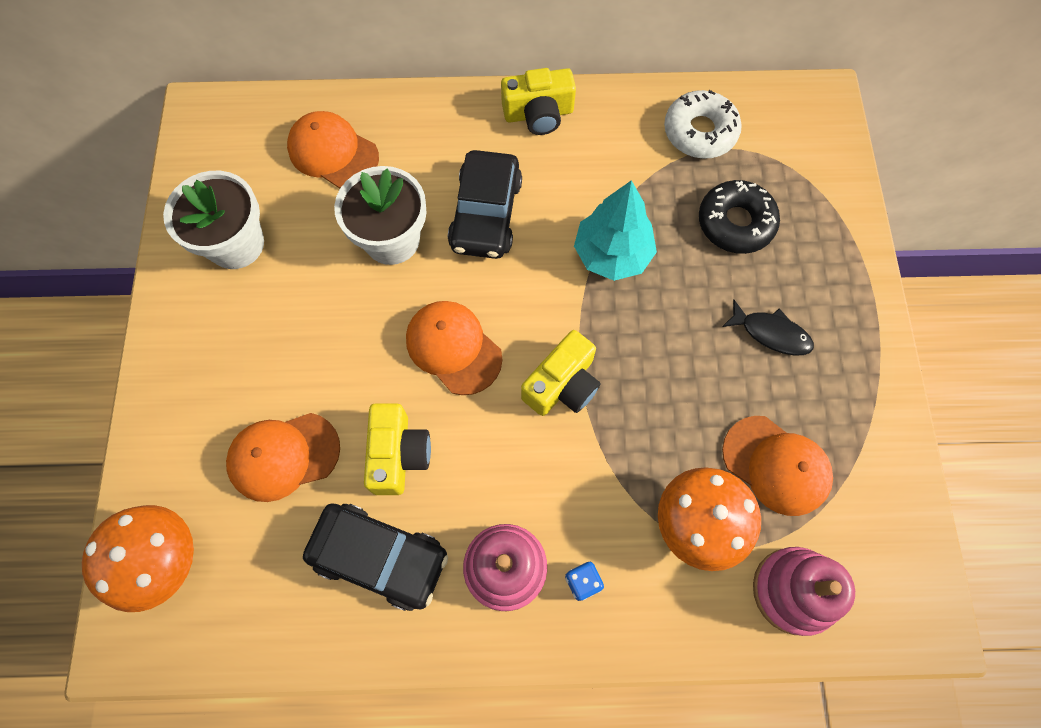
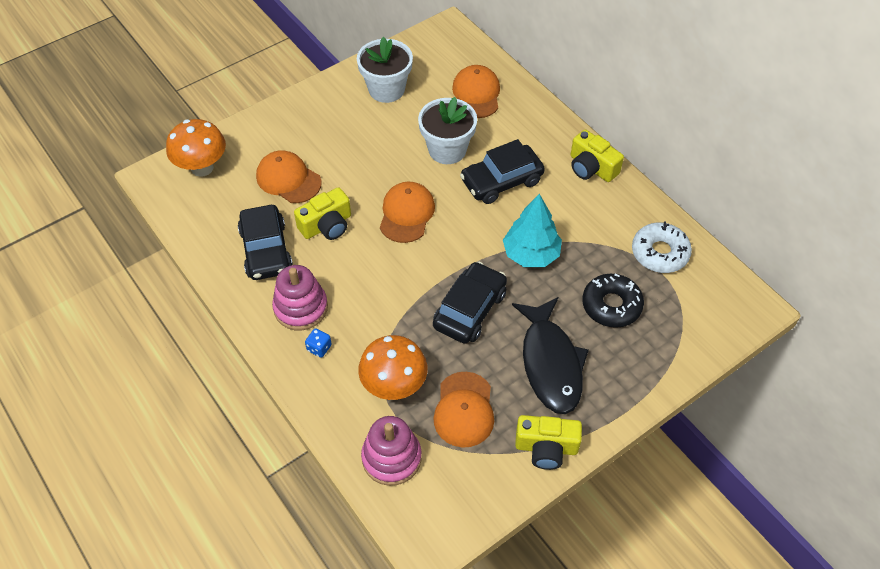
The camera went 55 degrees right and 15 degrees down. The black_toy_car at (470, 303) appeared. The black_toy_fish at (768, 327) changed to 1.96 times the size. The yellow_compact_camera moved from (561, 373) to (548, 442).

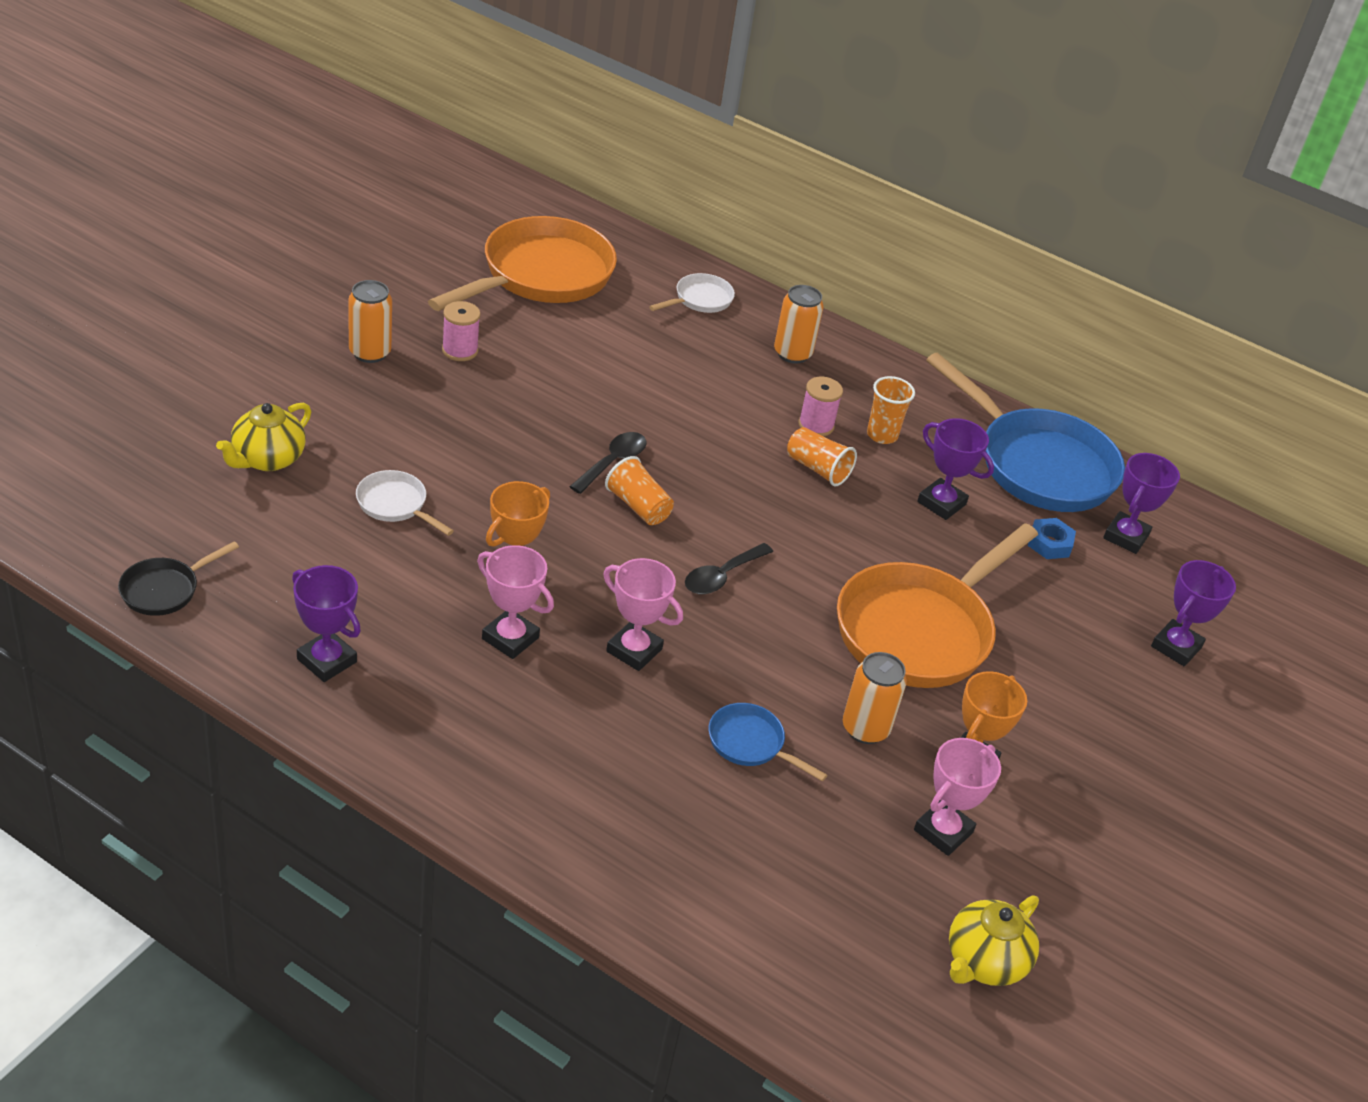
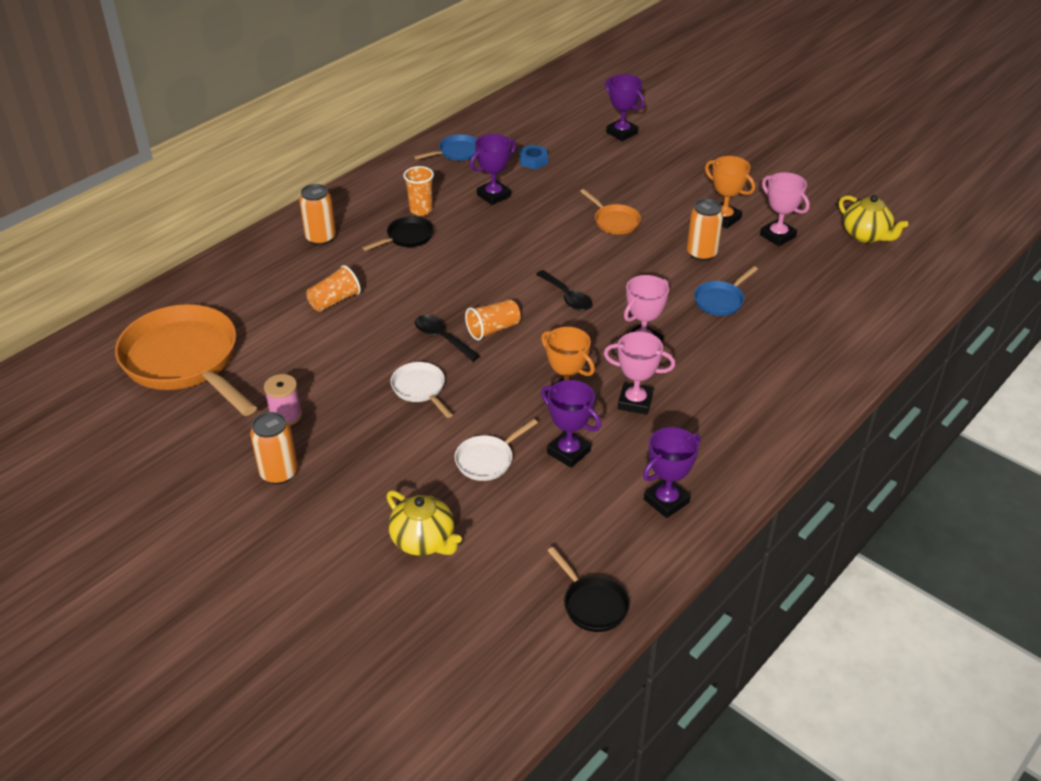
The camera went 75 degrees left and 0 degrees up. The orange-coloured_beaker moved from (822, 456) to (333, 288). The rose-pink_spool at (821, 406) was replaced by the black_skillet at (398, 233). The pure_white_skillet moved from (692, 293) to (421, 390). The cobalt_skillet at (1025, 432) changed to 0.45 times the size. The violet_prize_cup moved from (1141, 503) to (571, 424). The orange-coloured_skillet at (937, 605) changed to 0.45 times the size. The rose-pink_prize_cup at (515, 602) turned 60 degrees clockwise.

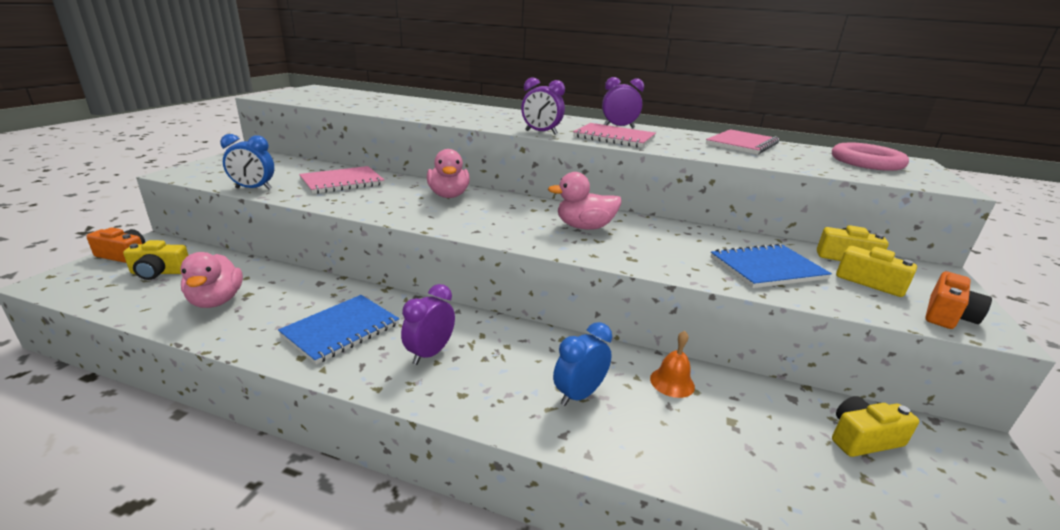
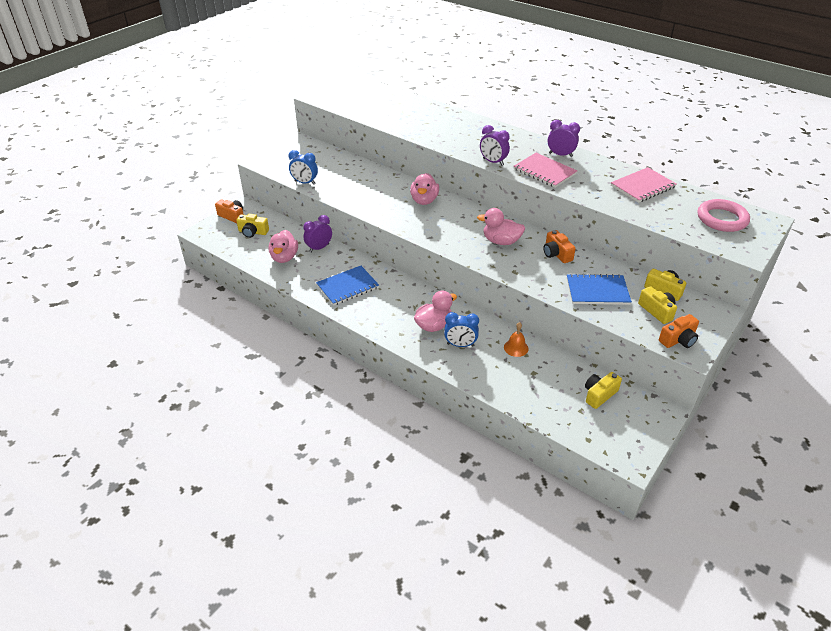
The camera went 20 degrees right and 15 degrees up. The violet_bedside_clock moved from (428, 324) to (317, 234). The rose-pink_rubber_duck at (435, 311) appeared. The cobalt_bedside_clock at (582, 364) turned 150 degrees counterclockwise. The orange-coloured_compact_camera at (559, 246) appeared. The yellow_compact_camera at (875, 426) turned 45 degrees counterclockwise. The rose-pink_notepad at (341, 180) disappeared.

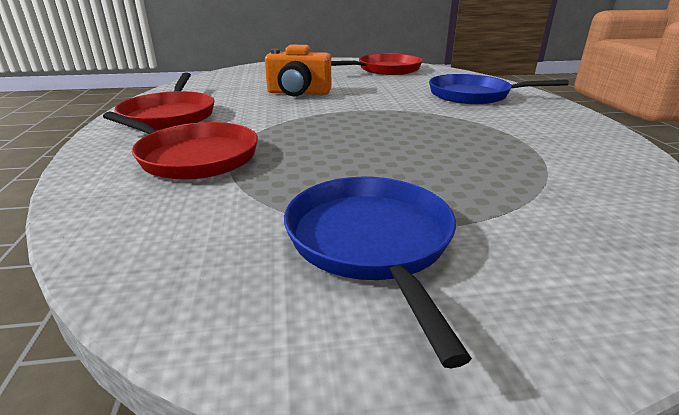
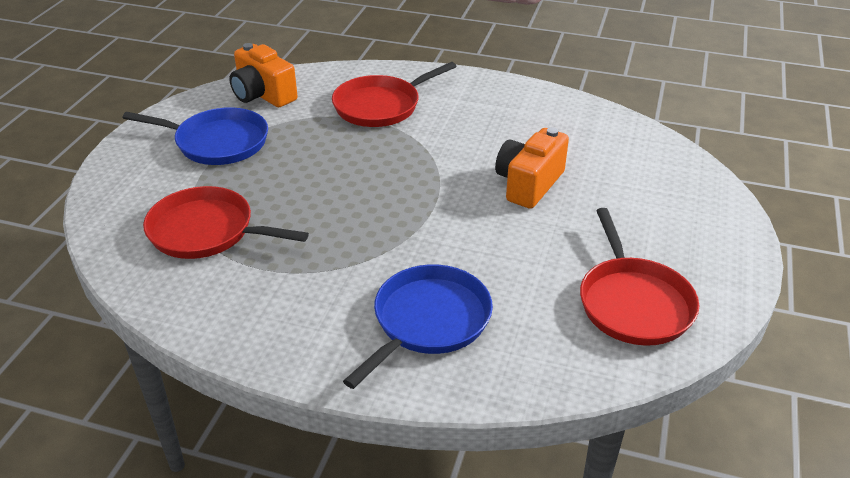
The camera went 115 degrees right and 10 degrees up. The scarlet_skillet moved from (164, 101) to (226, 222). The orange-coloured_compact_camera at (263, 75) appeared.

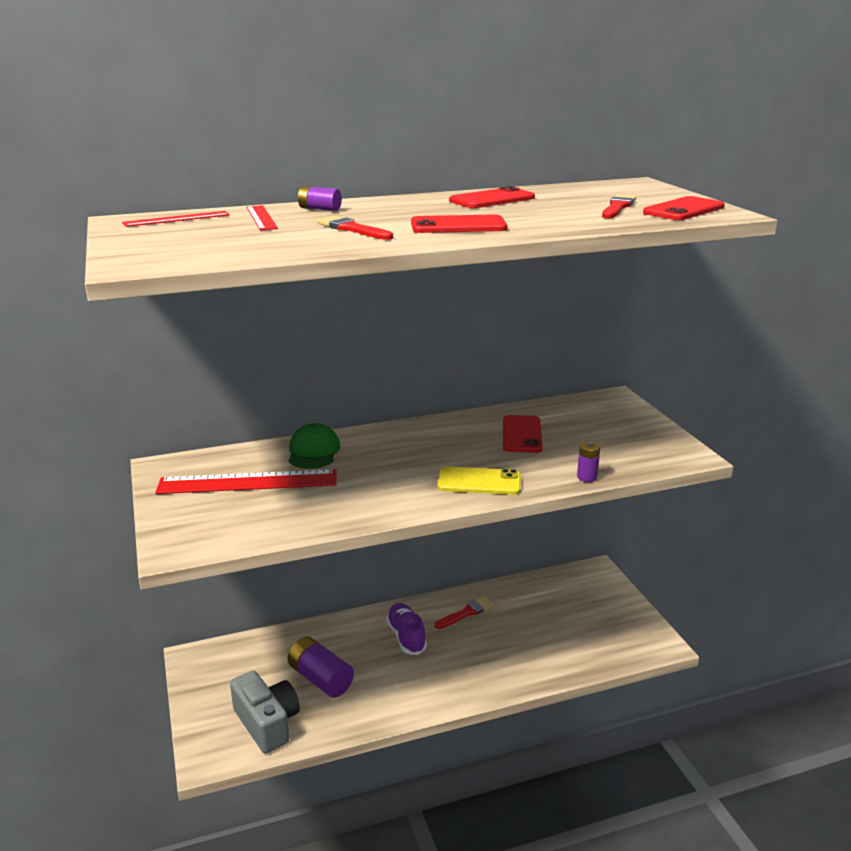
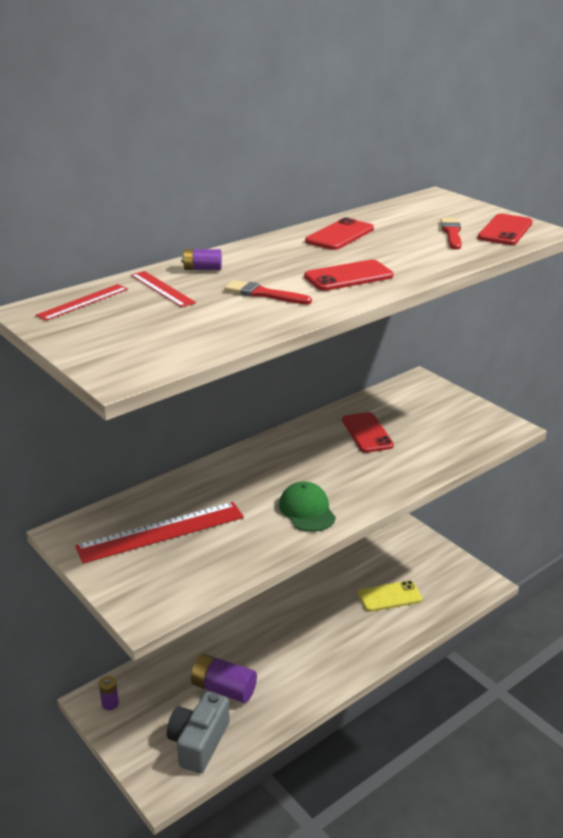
The camera went 20 degrees left and 5 degrees up. The violet_AA_battery moved from (588, 461) to (109, 693). The grey_compact_camera at (265, 712) turned 105 degrees counterclockwise. The leaf-green_cap moved from (314, 446) to (307, 506). The yellow_mobile_phone moved from (479, 481) to (390, 596). The violet_sneaker at (406, 629) disappeared. The scarlet_brush at (464, 612) disappeared.

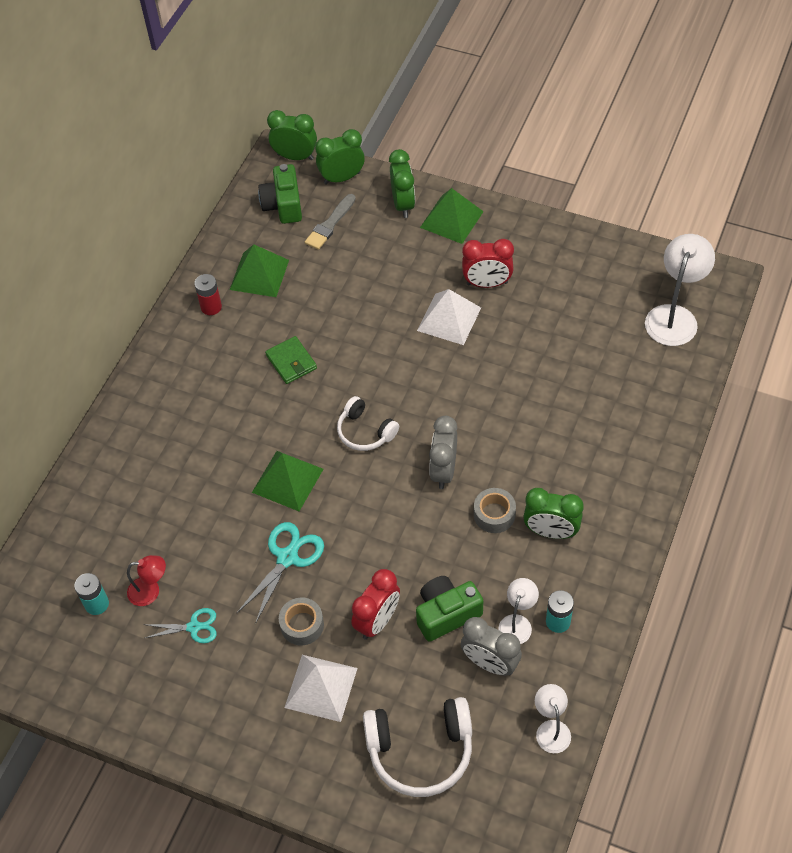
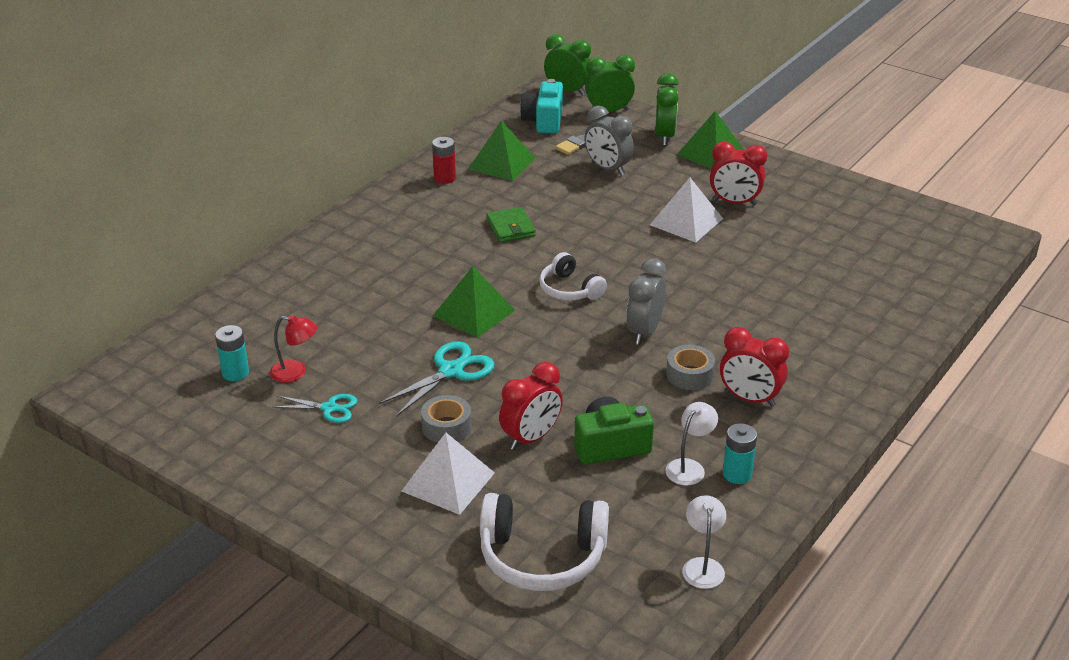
The camera went 10 degrees right and 20 degrees down. The leaf-green_compact_camera at (280, 194) became the turquoise_compact_camera at (541, 106). The grey_bedside_clock moved from (491, 646) to (609, 141). The leaf-green_bedside_clock at (553, 513) became the scarlet_bedside_clock at (754, 367). The pure_white_lamp at (680, 290) disappeared.

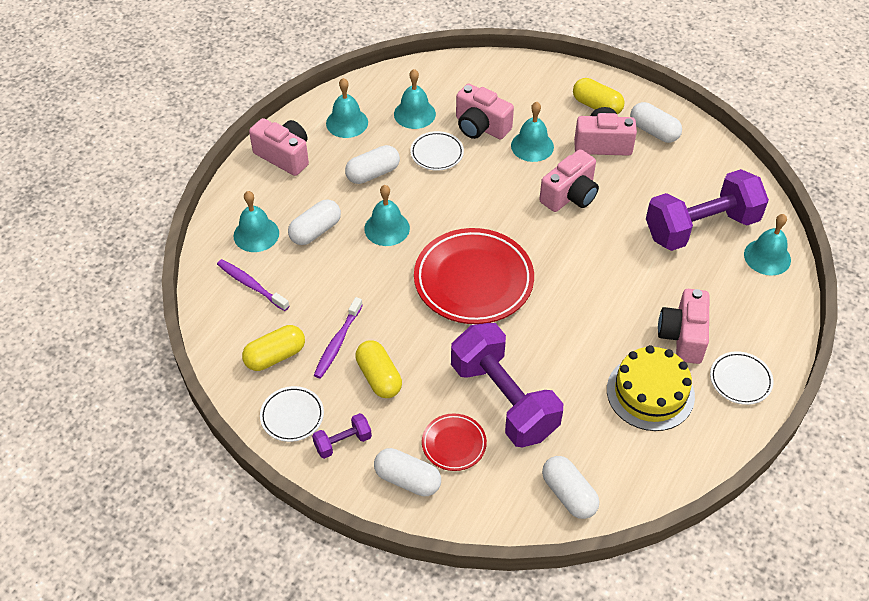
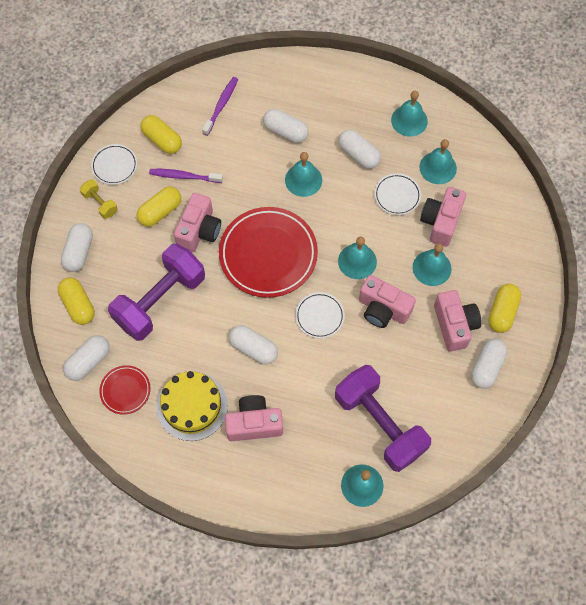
The camera went 75 degrees right and 15 degrees up. The yellow_capsule at (76, 301) appeared. The violet_free_weight at (342, 436) became the yellow_free_weight at (99, 199). The scarlet_flat_dish moved from (454, 442) to (124, 390). The rose-pink_compact_camera moved from (279, 147) to (197, 223). The pure_white_capsule at (253, 345) appeared. The pure_white_flat_dish moved from (742, 378) to (320, 315). The turquoise_school_bell moved from (256, 221) to (357, 257).

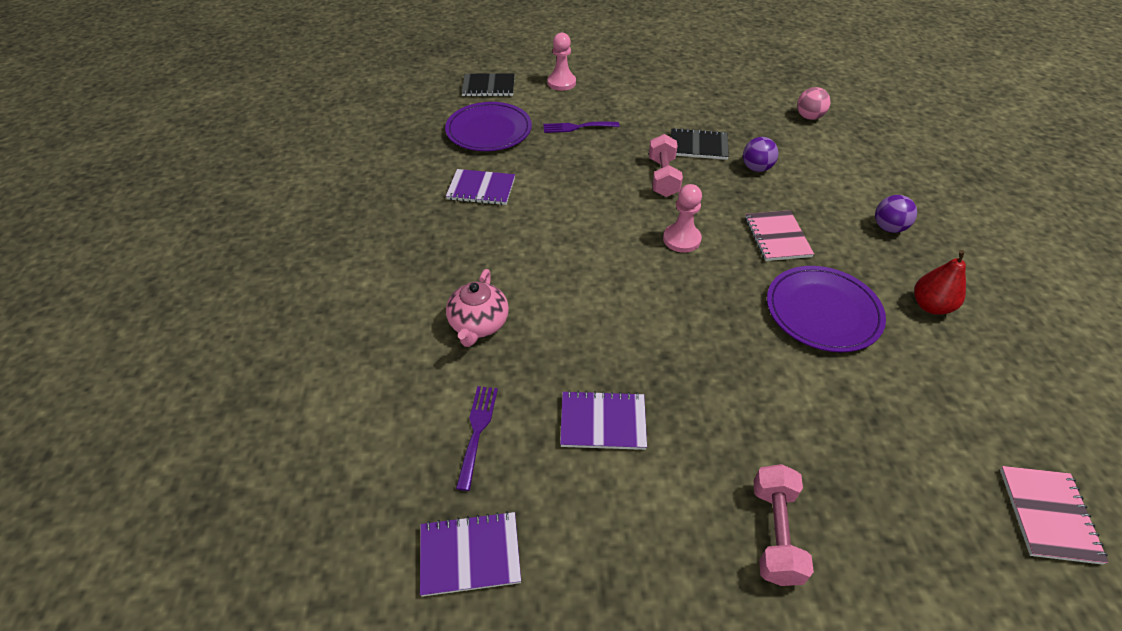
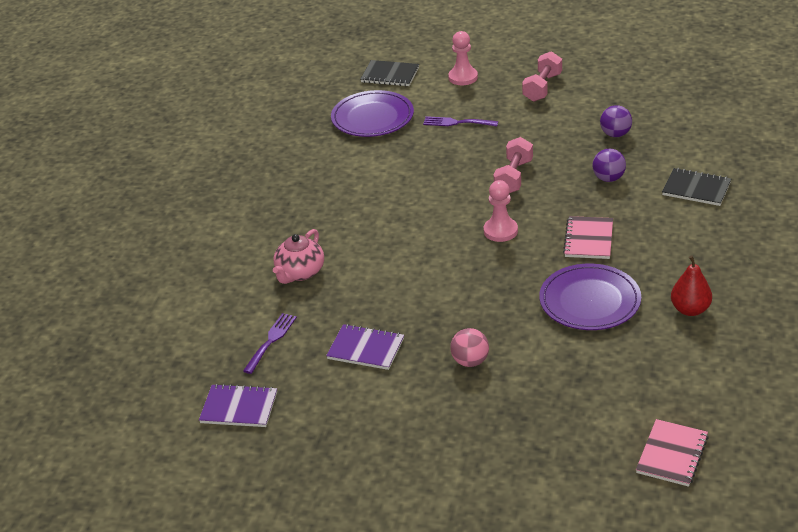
The camera went 20 degrees right and 10 degrees down. The rose-pink_sphere moved from (813, 103) to (469, 347). The rose-pink_free_weight moved from (783, 525) to (542, 76). The violet_sphere moved from (896, 214) to (616, 121). The black_notepad moved from (700, 144) to (696, 187). The violet_notepad at (480, 187) disappeared.

